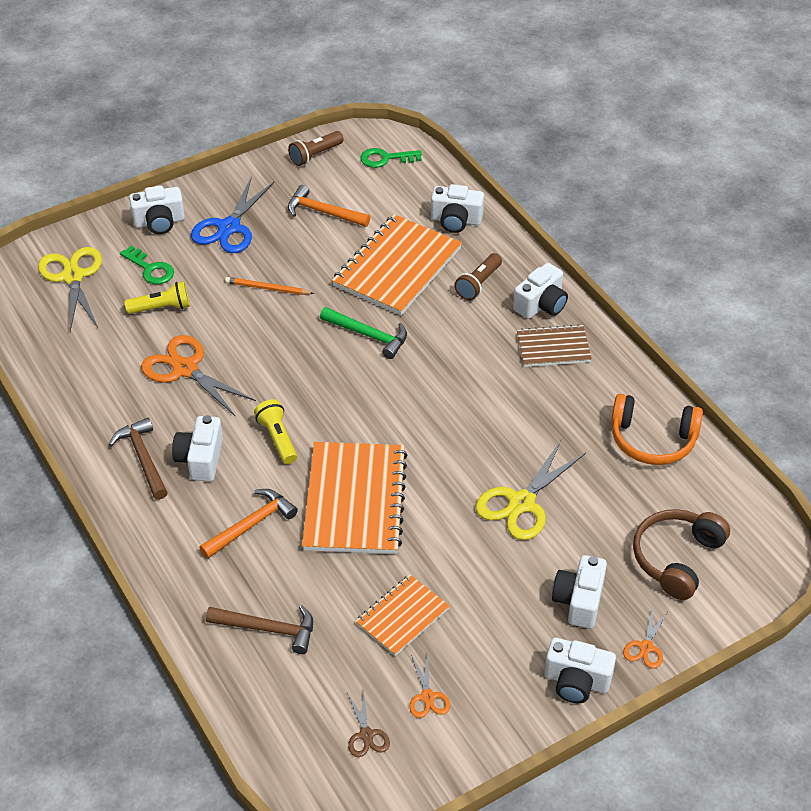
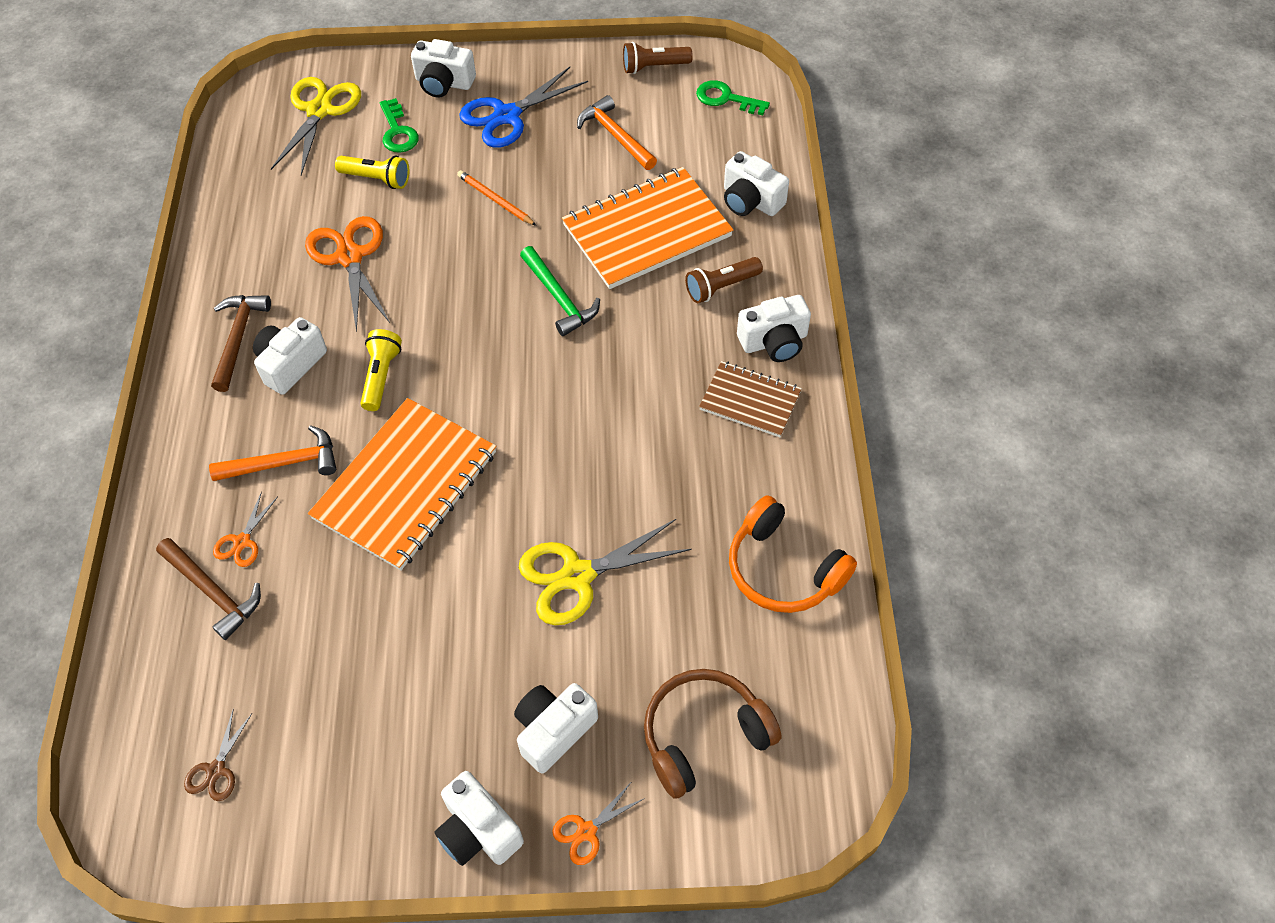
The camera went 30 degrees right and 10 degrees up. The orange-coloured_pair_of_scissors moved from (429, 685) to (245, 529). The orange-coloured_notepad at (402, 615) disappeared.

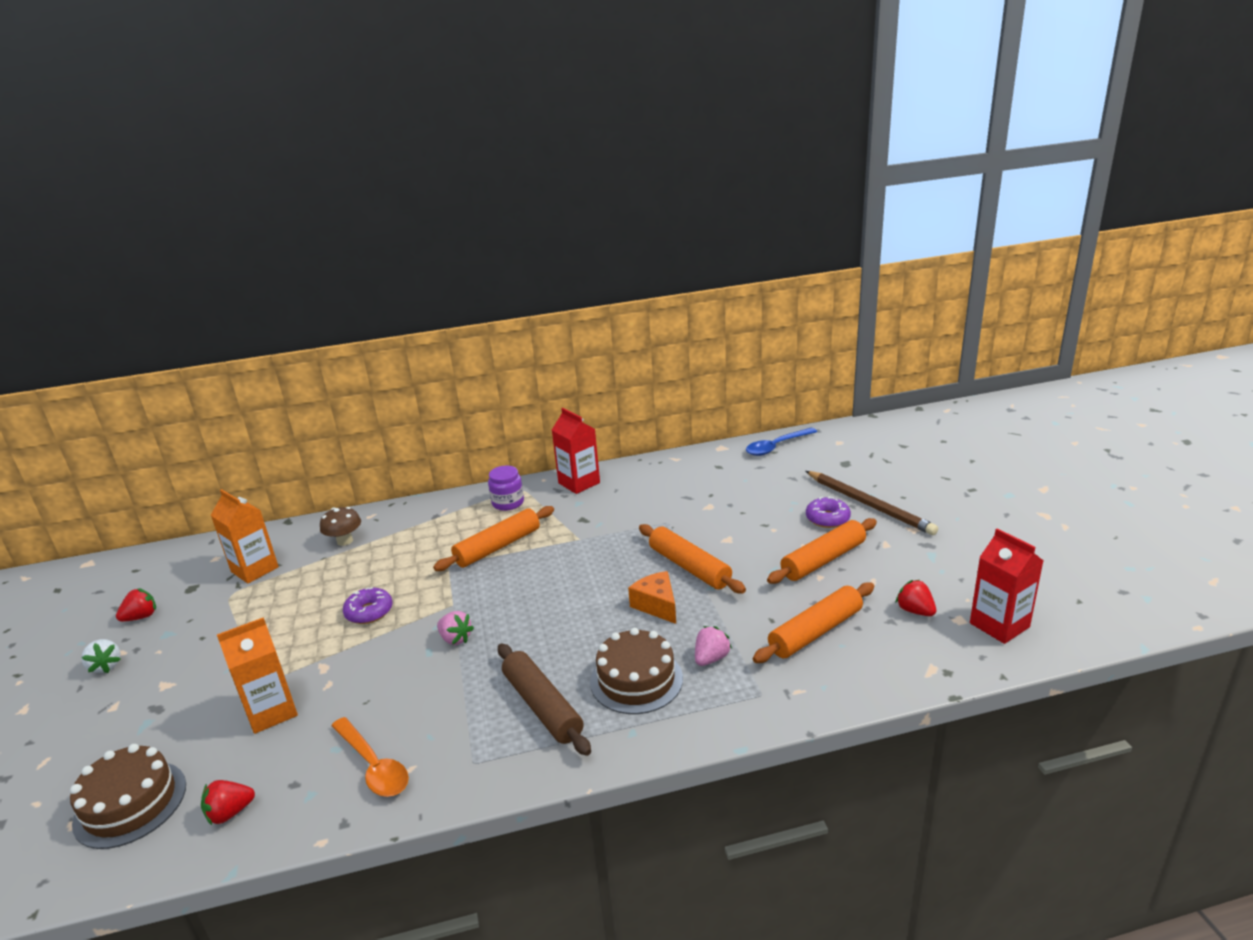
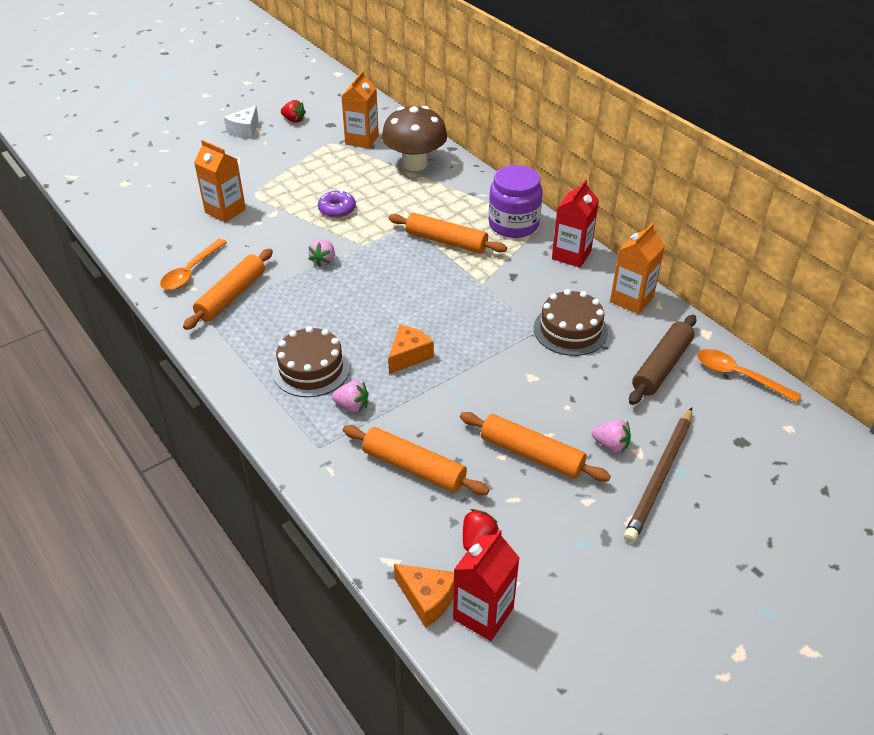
The camera went 65 degrees right and 15 degrees up. The orange-coloured_dough_roller moved from (692, 558) to (228, 289). The pure_white_strawberry at (101, 656) was replaced by the pure_white_cheese at (241, 122). The russet_mushroom at (340, 526) changed to 1.93 times the size. The orange-coloured_cheese at (424, 596) appeared. The violet_jam_jar at (506, 488) changed to 1.65 times the size. The russet_gateau moved from (128, 796) to (571, 322). The violet_doughnut at (828, 512) was replaced by the rose-pink_strawberry at (611, 436). The orange-coloured_milk_carton at (637, 268) appeared. The russet_dough_roller moved from (544, 699) to (662, 360). The cobalt_teaspoon at (781, 442) became the orange-coloured_teaspoon at (749, 376). The scarlet_strawberry at (228, 802) disappeared.

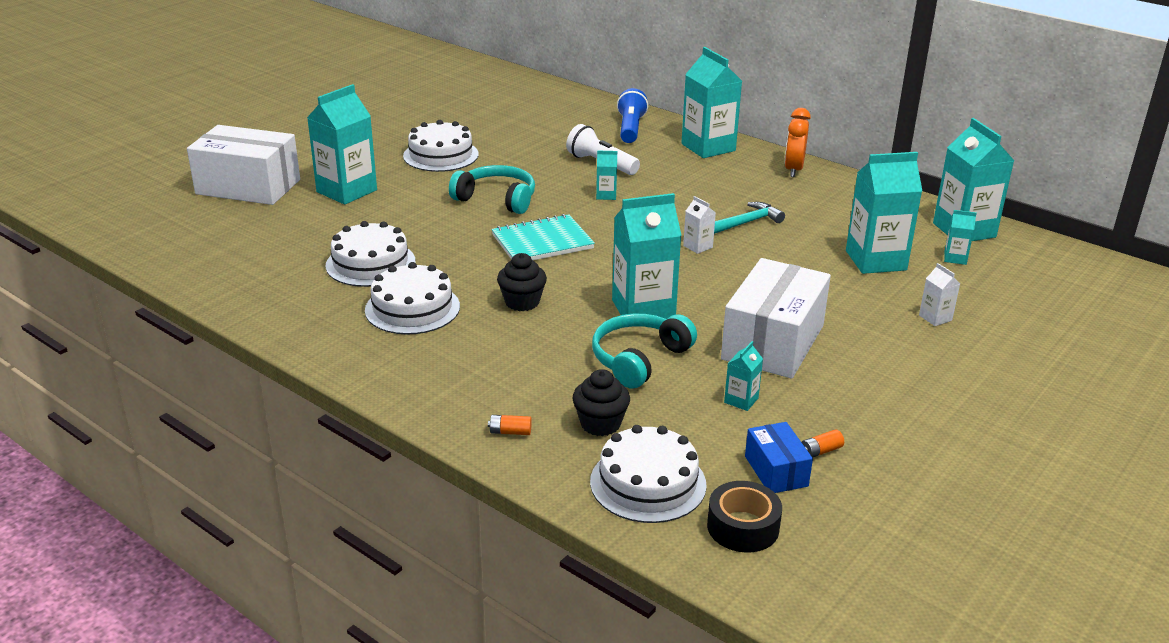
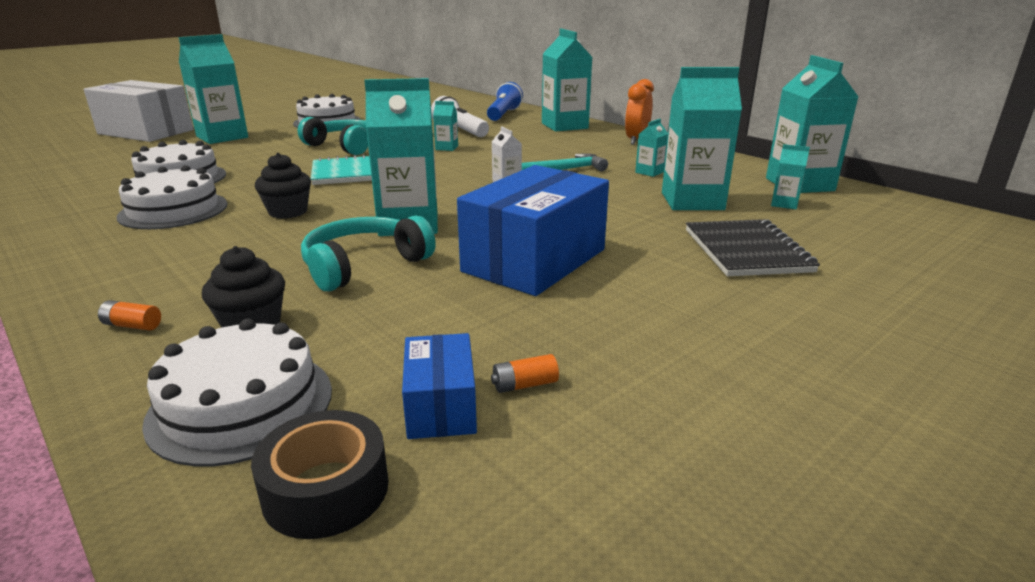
The camera went 10 degrees right and 5 degrees down. The pure_white_package at (776, 318) became the cobalt_package at (533, 230). The turquoise_milk_carton moved from (743, 376) to (651, 148). The pure_white_milk_carton at (939, 294) was replaced by the black_notepad at (753, 247).

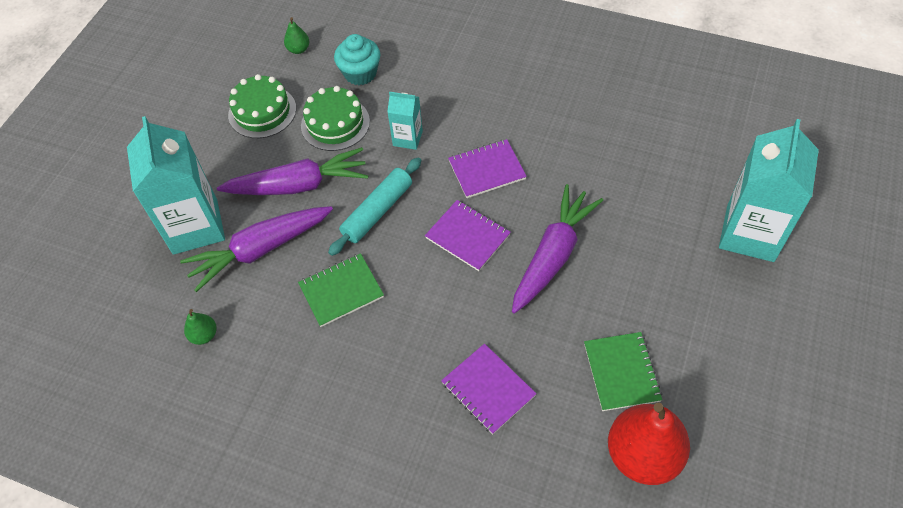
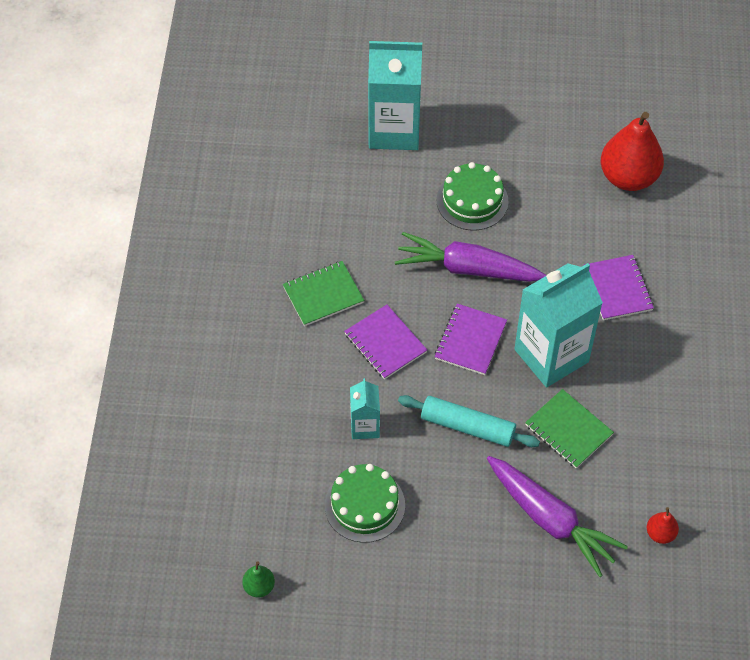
The camera went 110 degrees left and 0 degrees up. The leaf-green_notepad moved from (623, 371) to (323, 293). The leaf-green_gateau moved from (262, 106) to (473, 196). The turquoise_milk_carton moved from (176, 185) to (558, 325). The violet_notepad at (489, 388) turned 45 degrees counterclockwise. The leaf-green_pear_fruit at (200, 327) became the scarlet_pear_fruit at (663, 525). The violet_carrot at (292, 171) disappeared. The turquoise_fairy_cake at (357, 59) disappeared.

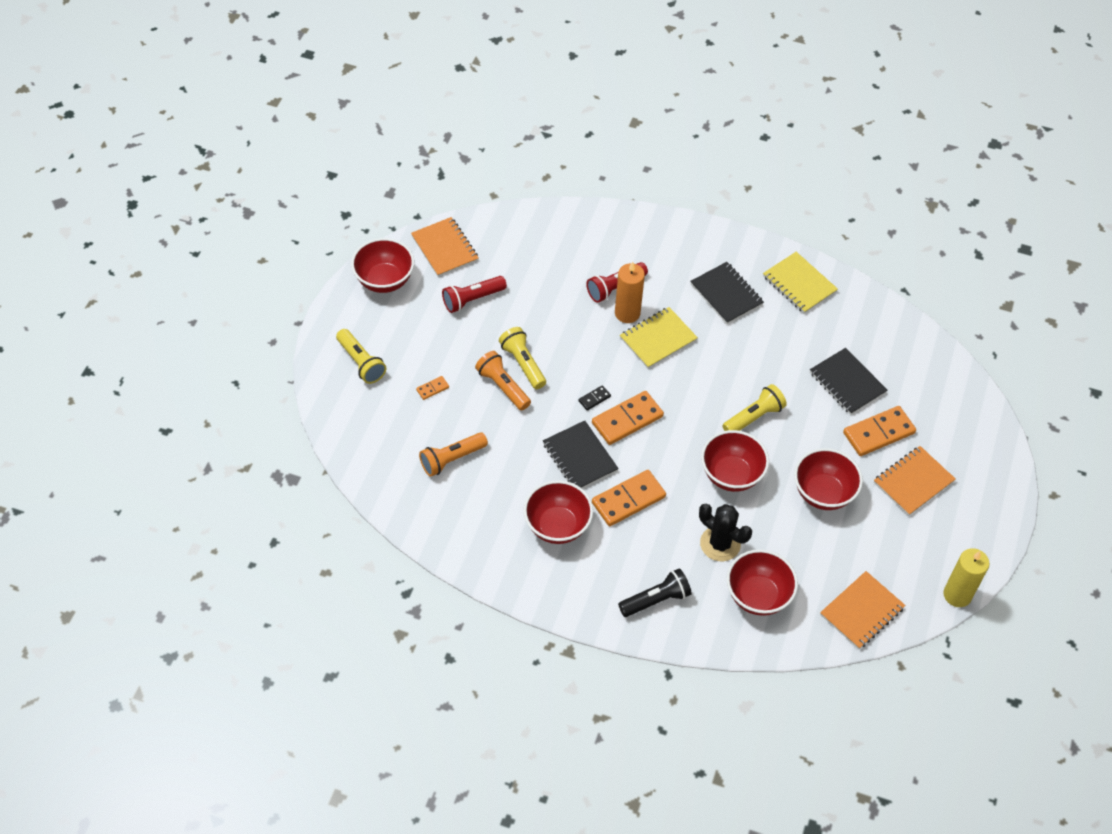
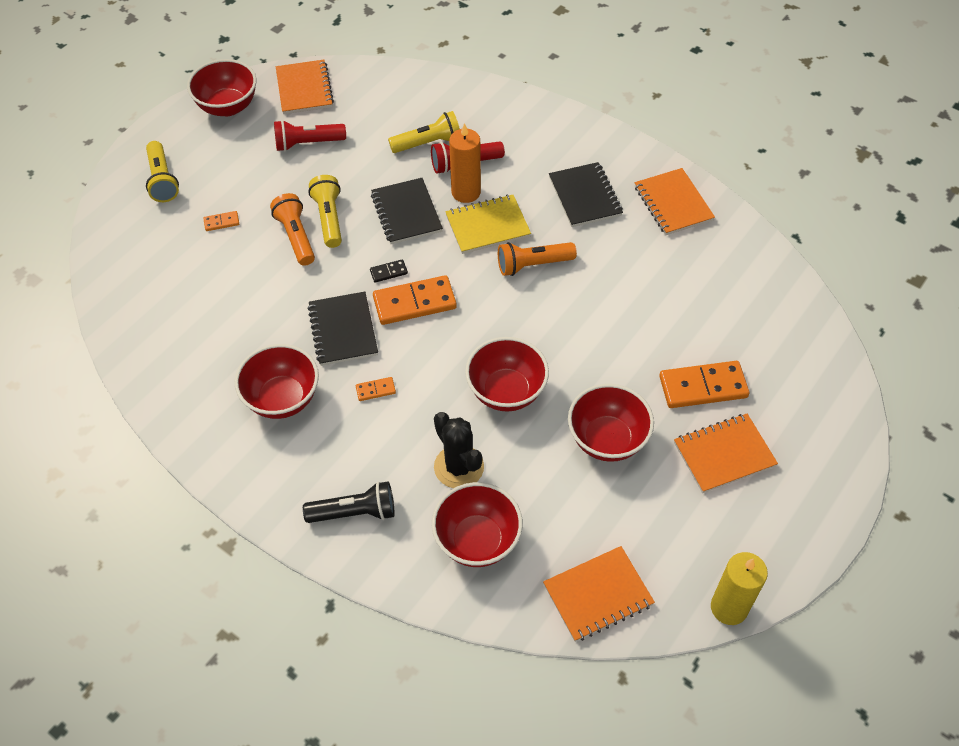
The camera went 20 degrees right and 0 degrees up. The orange-coloured_domino at (629, 498) changed to 0.46 times the size. The black_notepad moved from (848, 381) to (407, 211). The yellow_pocket_torch moved from (754, 407) to (424, 132). The orange-coloured_pocket_torch moved from (453, 454) to (537, 259). The yellow_notepad at (800, 283) became the orange-coloured_notepad at (675, 201).

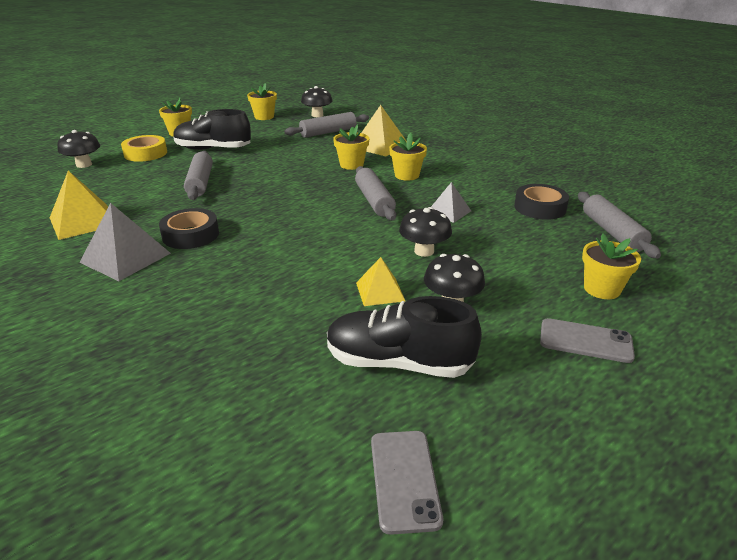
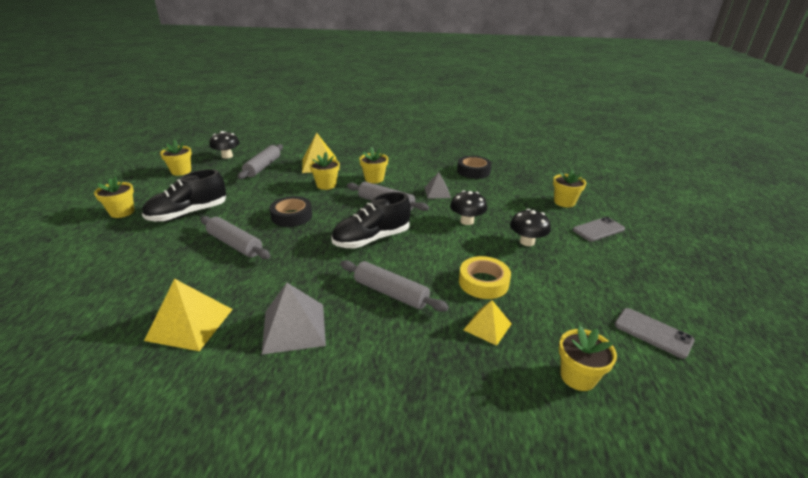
The camera went 45 degrees left and 0 degrees up. The black_sticky_tape moved from (189, 228) to (291, 211). The black_sneaker moved from (404, 337) to (371, 220). The grey_dough_roller moved from (619, 225) to (394, 286). The yellow_sticky_tape moved from (144, 148) to (485, 277). The yellow_pyramid_shape moved from (380, 281) to (488, 323). The yellow_flower_pot at (588, 358) appeared. The black_mushroom at (78, 149) disappeared.

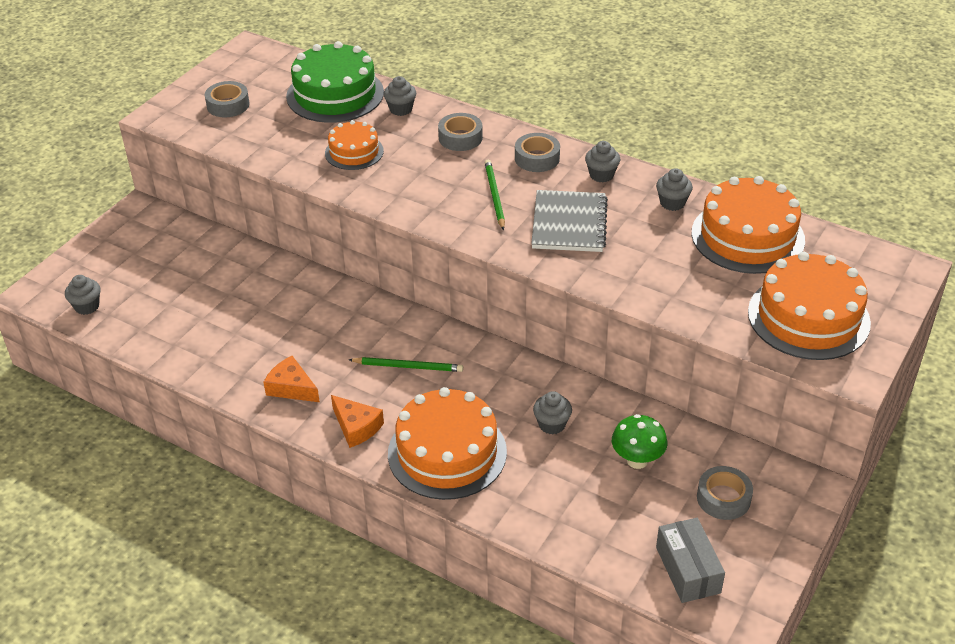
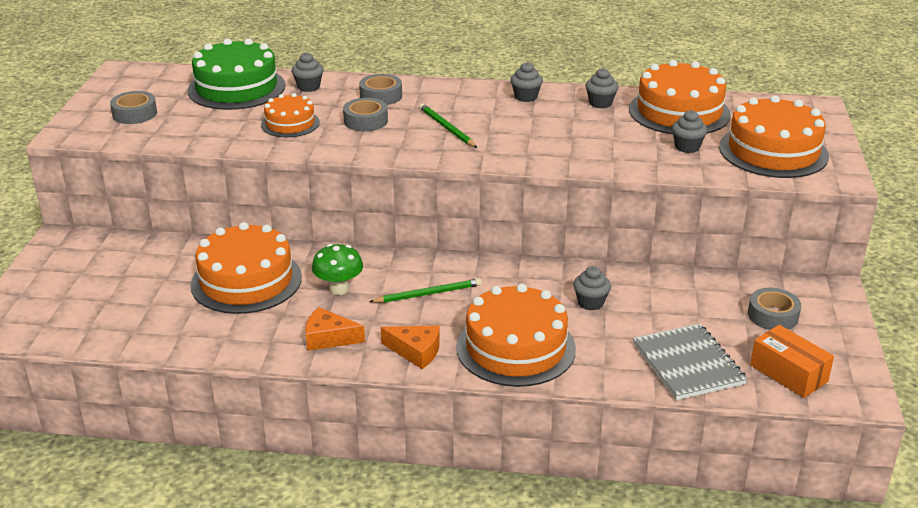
The camera went 25 degrees left and 10 degrees down. The orange-coloured_gateau at (246, 268) appeared. The leaf-green_mushroom moved from (639, 441) to (337, 269). The grey_sticky_tape moved from (537, 152) to (365, 114). The grey_notepad moved from (569, 221) to (690, 361). The grey_fairy_cake moved from (82, 295) to (690, 131). The grey_package at (690, 560) became the orange-coloured_package at (792, 361).

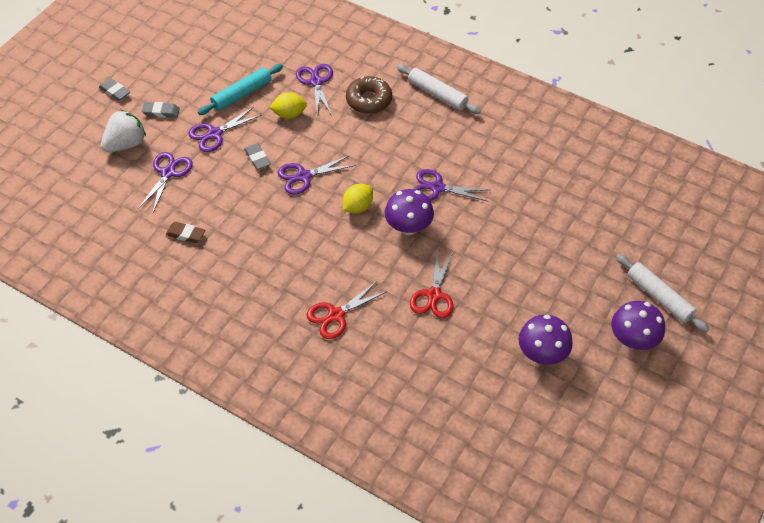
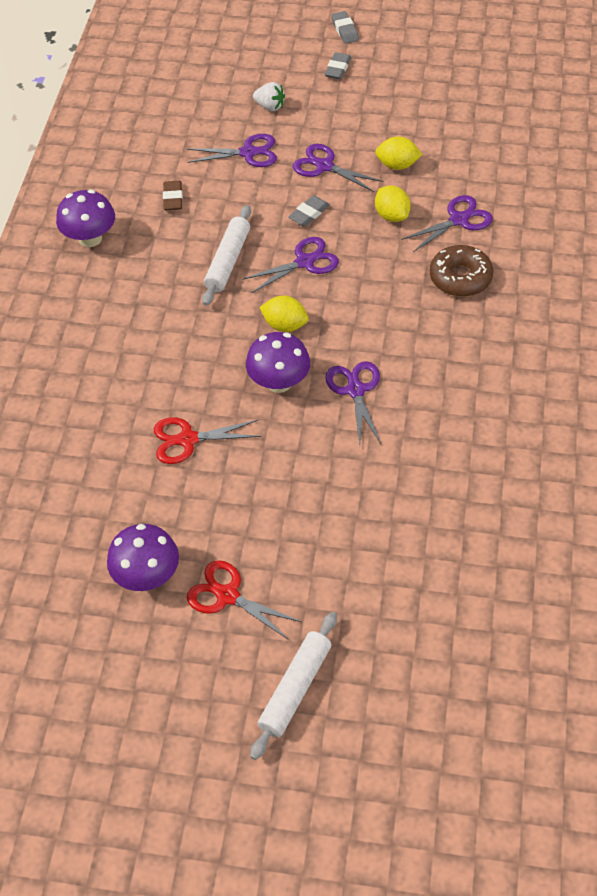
The camera went 70 degrees right and 0 degrees up. The violet_mushroom moved from (638, 325) to (85, 218). The scarlet_pair_of_scissors moved from (346, 310) to (244, 600). The pure_white_dough_roller moved from (438, 89) to (226, 255). The violet_pair_of_scissors at (316, 175) turned 105 degrees clockwise. The pure_white_strawberry at (123, 131) changed to 0.62 times the size. The grey_eraser moved from (161, 110) to (345, 27). The turquoise_dough_roller at (240, 89) was replaced by the yellow_citrus_fruit at (399, 153).

